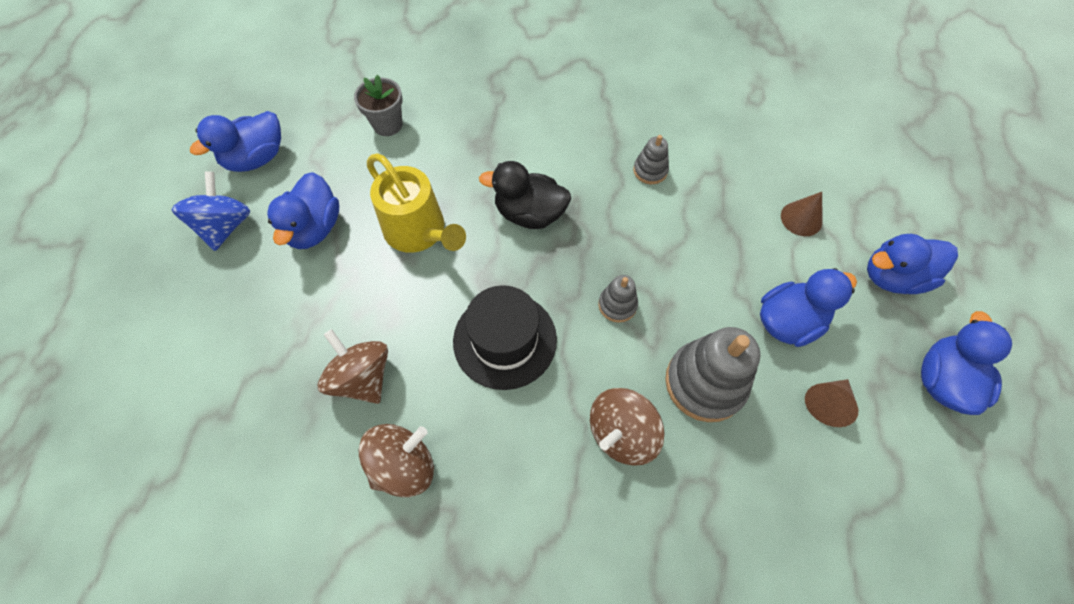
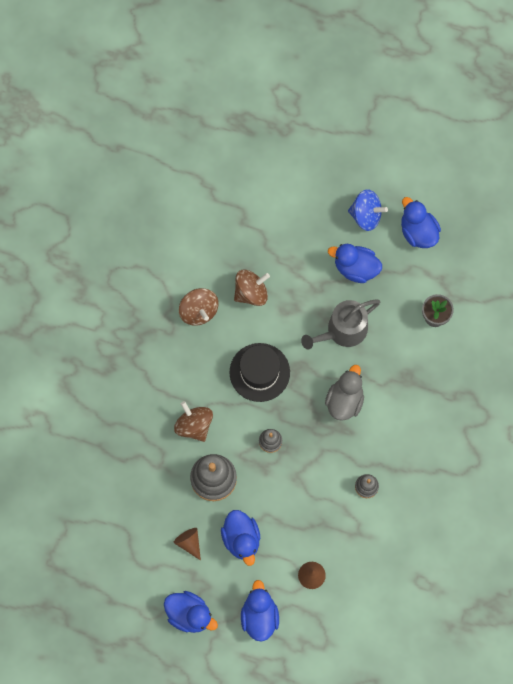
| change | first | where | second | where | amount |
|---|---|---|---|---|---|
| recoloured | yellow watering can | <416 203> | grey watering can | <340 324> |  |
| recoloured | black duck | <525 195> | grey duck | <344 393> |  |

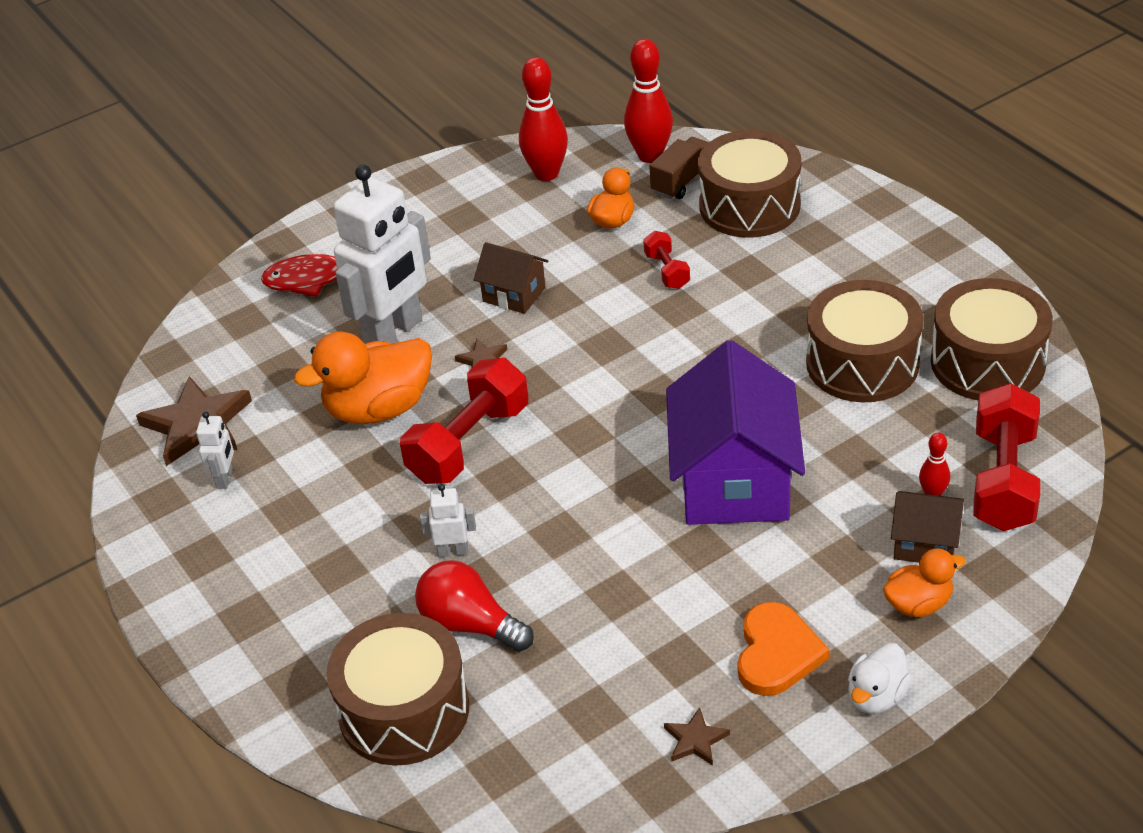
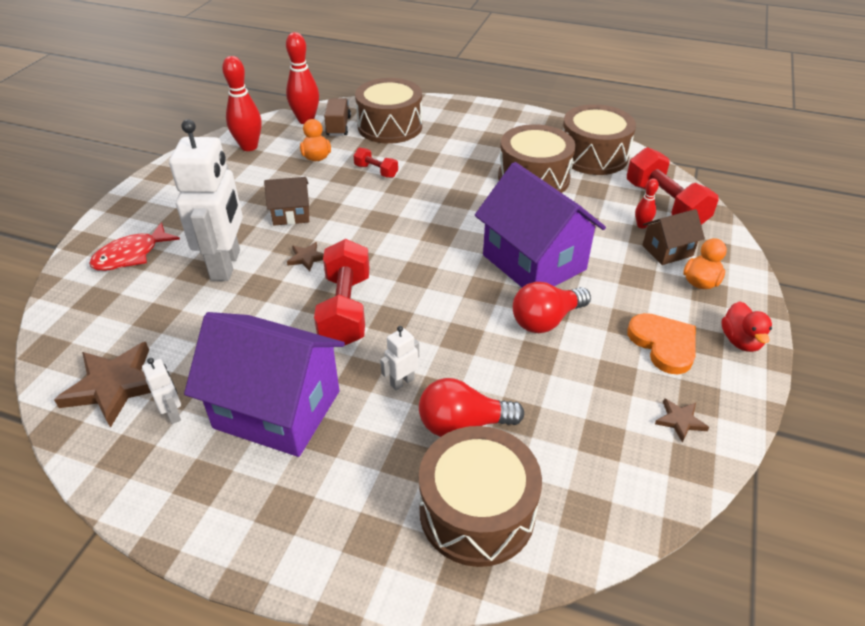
| change | first | where | second | where | amount |
|---|---|---|---|---|---|
| removed | orange duck | <363 378> |  |  |  |
| added |  |  | purple house | <264 384> |  |
| added |  |  | red light bulb | <552 307> |  |
| recoloured | white duck | <880 678> | red duck | <746 326> |  |

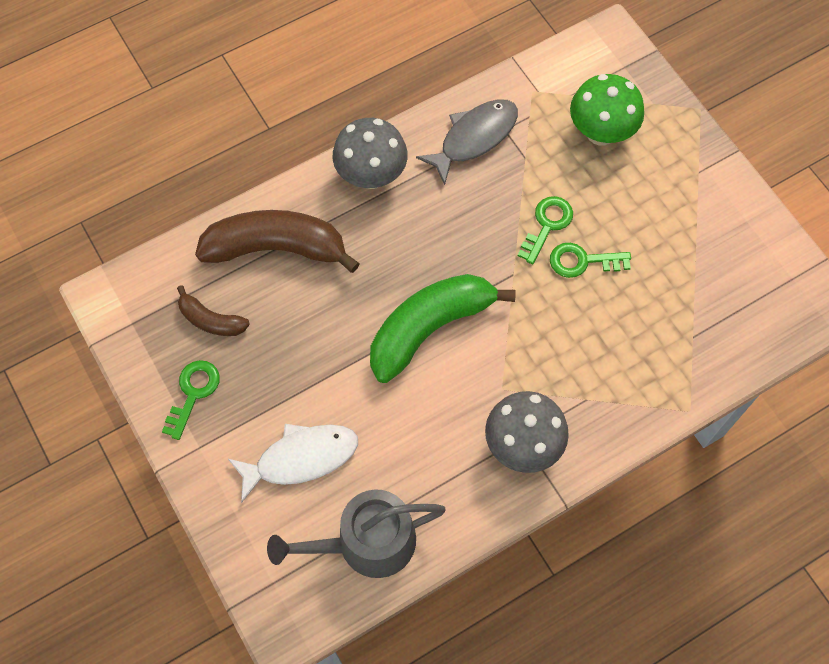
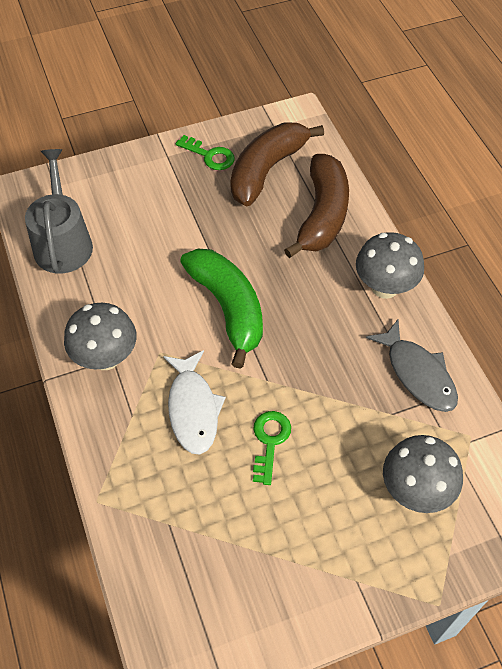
| change | first | where | second | where | amount |
|---|---|---|---|---|---|
| removed | green key | <545 230> |  |  |  |
| moved | white fish | <292 463> |  | <194 402> |  |
| recoloured | green mushroom | <607 109> | grey mushroom | <423 474> |  |
| resized | brown banana | <213 310> |  | <277 164> | x1.96 |

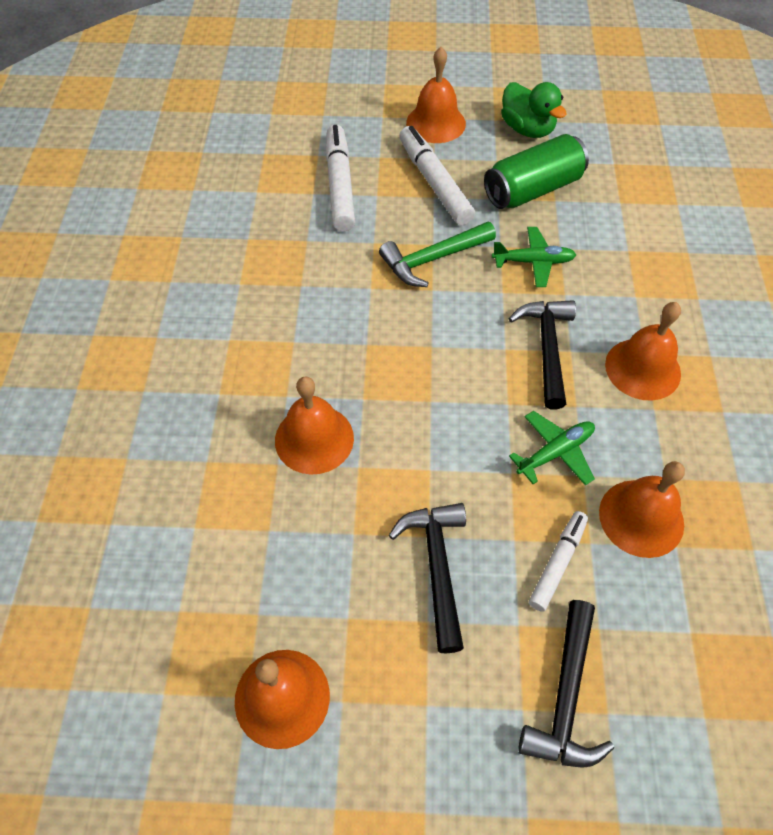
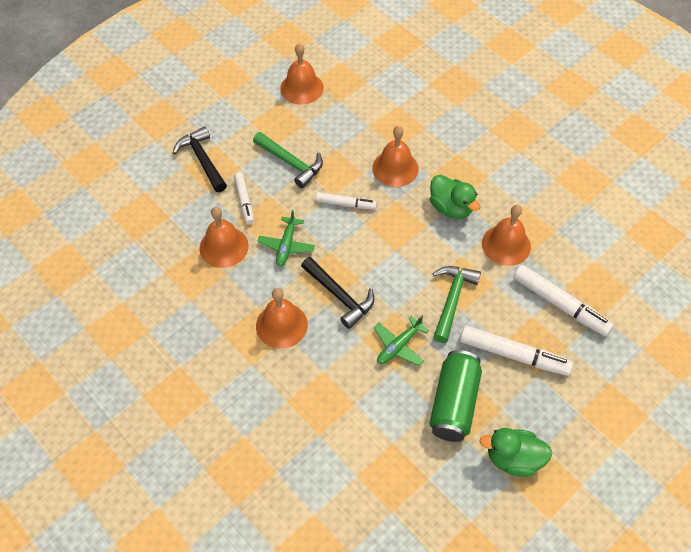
| change | first | where | second | where | amount |
|---|---|---|---|---|---|
| added |  |  | white marker | <346 201> |  |
| added |  |  | green duck | <455 197> |  |
| moved | orange bell | <436 95> |  | <506 235> |  |
| recoloured | black hammer | <427 578> | green hammer | <288 160> |  |

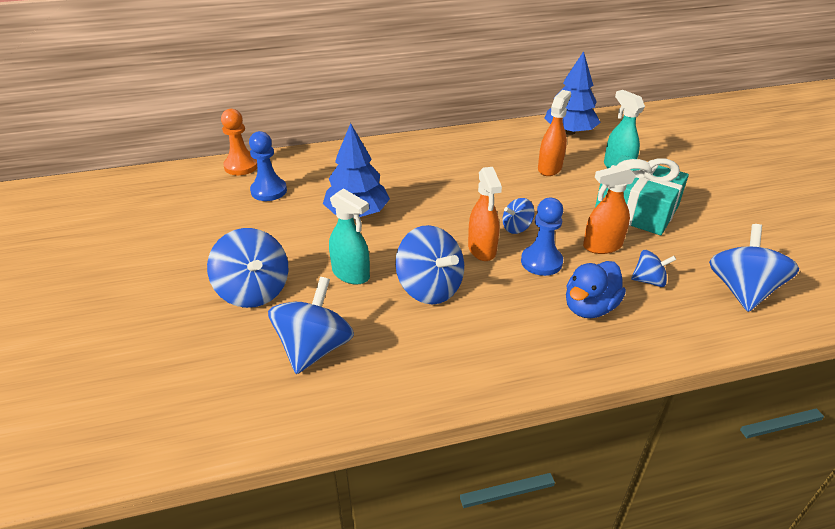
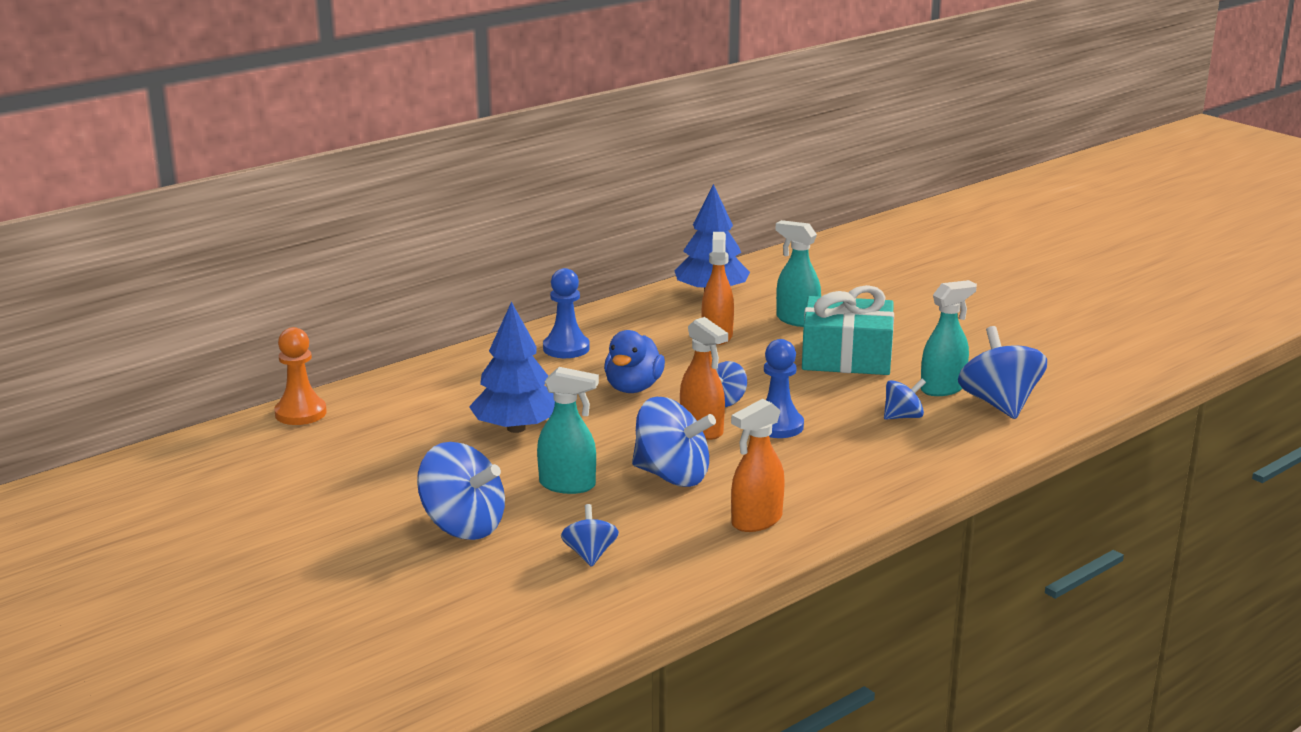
| change | first | where | second | where | amount |
|---|---|---|---|---|---|
| added |  |  | turquoise spray bottle | <948 338> |  |
| moved | blue pawn | <268 166> |  | <566 313> |  |
| moved | blue duck | <596 289> |  | <634 361> |  |
| moved | orange spray bottle | <609 209> |  | <758 465> |  |
| resized | blue spinning top | <311 325> |  | <590 535> | x0.54 |

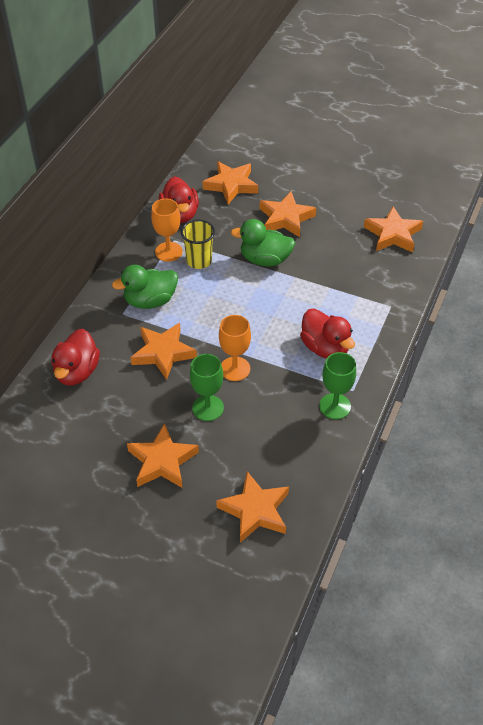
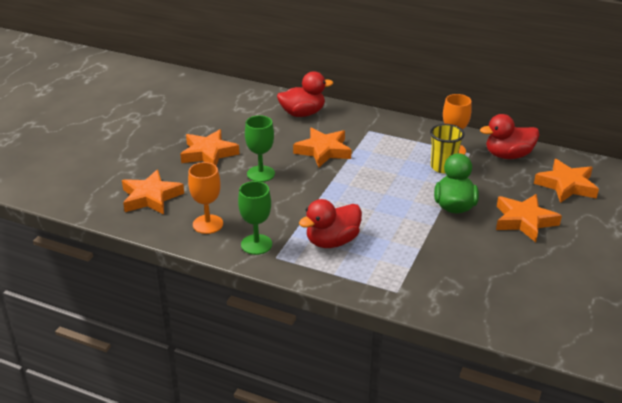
| change | first | where | second | where | amount |
|---|---|---|---|---|---|
| removed | green duck | <145 287> |  |  |  |
| removed | orange star | <393 230> |  |  |  |
| moved | orange goblet | <235 348> |  | <205 198> |  |
| turned | red duck | <75 357> |  | <305 94> | 150 degrees clockwise |

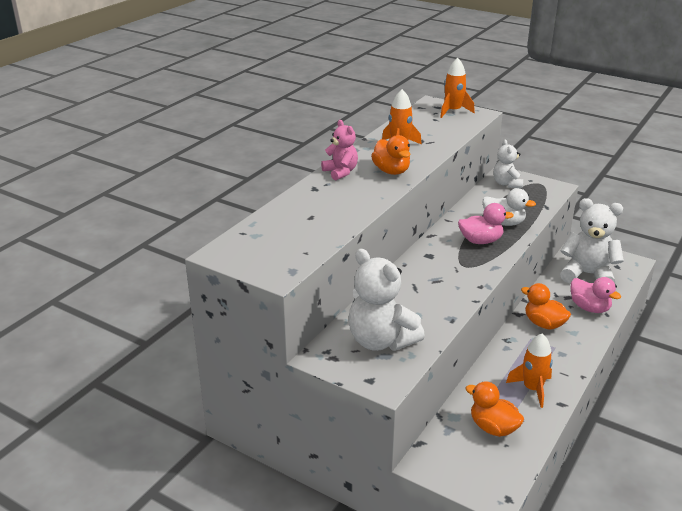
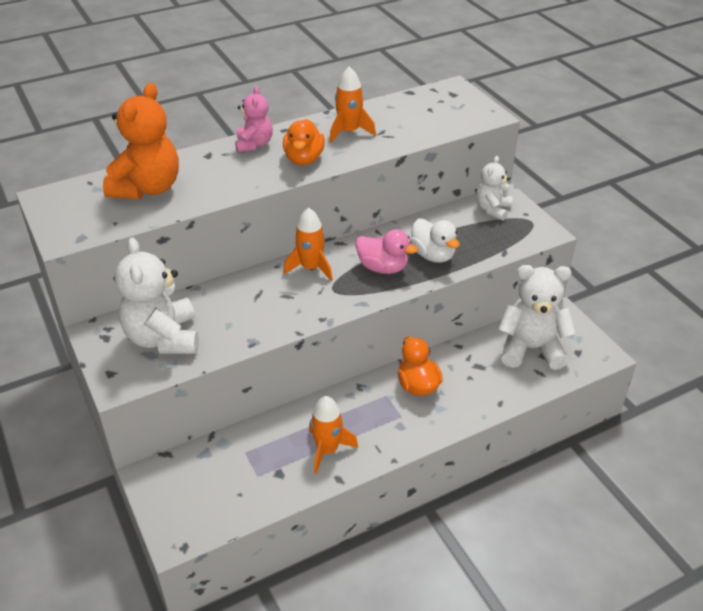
| change | first | where | second | where | amount |
|---|---|---|---|---|---|
| removed | orange duck | <494 409> |  |  |  |
| removed | pink duck | <596 295> |  |  |  |
| added |  |  | orange teddy bear | <141 141> |  |
| moved | orange rocket | <457 88> |  | <308 244> |  |
| turned | white teddy bear | <592 240> |  | <537 317> | 45 degrees counterclockwise |

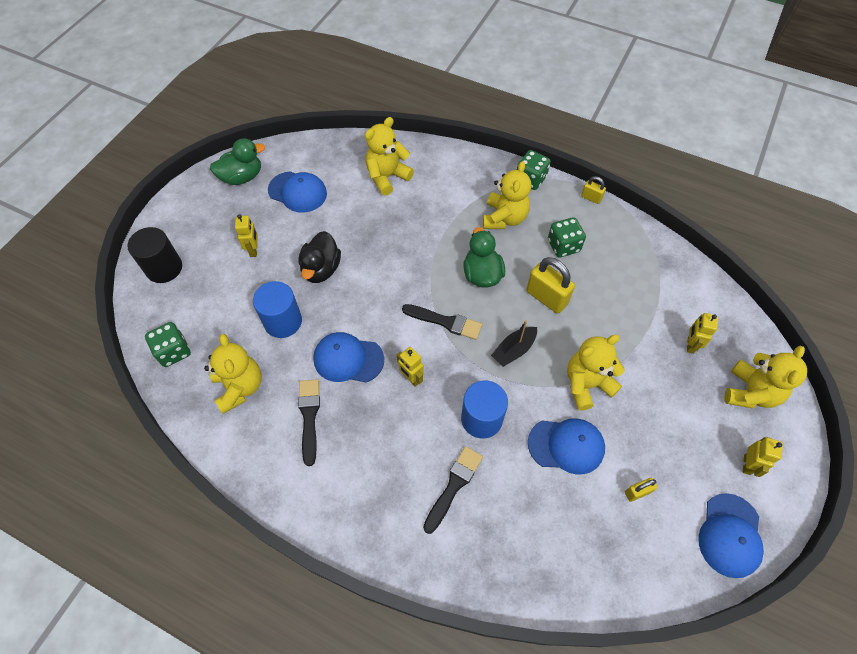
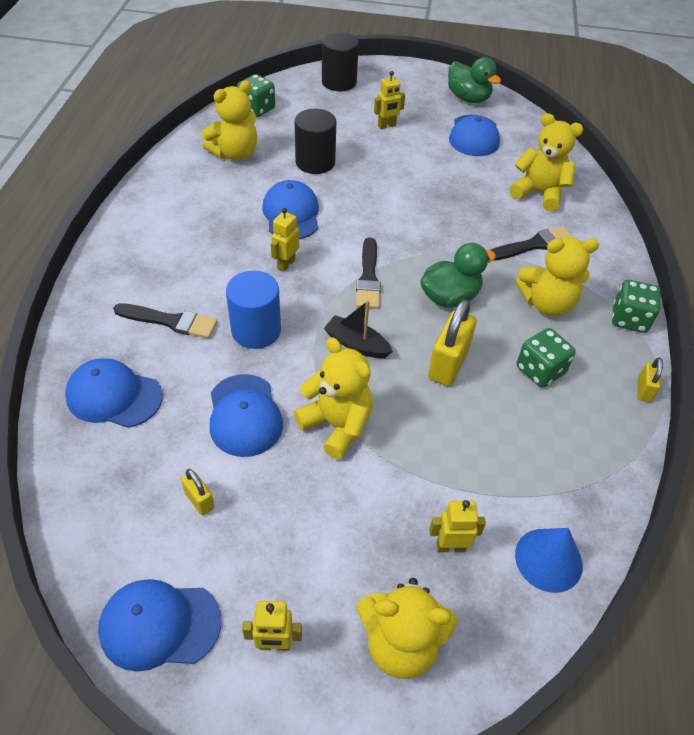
| change | first | where | second | where | amount |
|---|---|---|---|---|---|
| removed | black duck | <320 257> |  |  |  |
| added |  |  | blue cap | <114 393> |  |
| added |  |  | blue cone | <549 560> |  |
| moved | black brush | <309 422> |  | <532 243> |  |
| recoloured | blue cylinder | <277 309> | black cylinder | <315 141> |  |

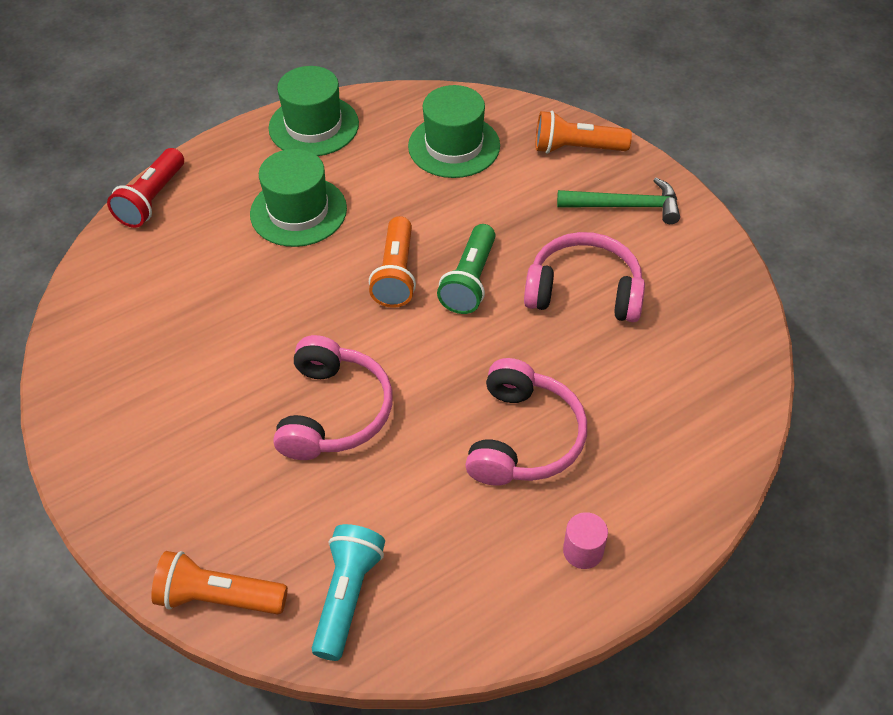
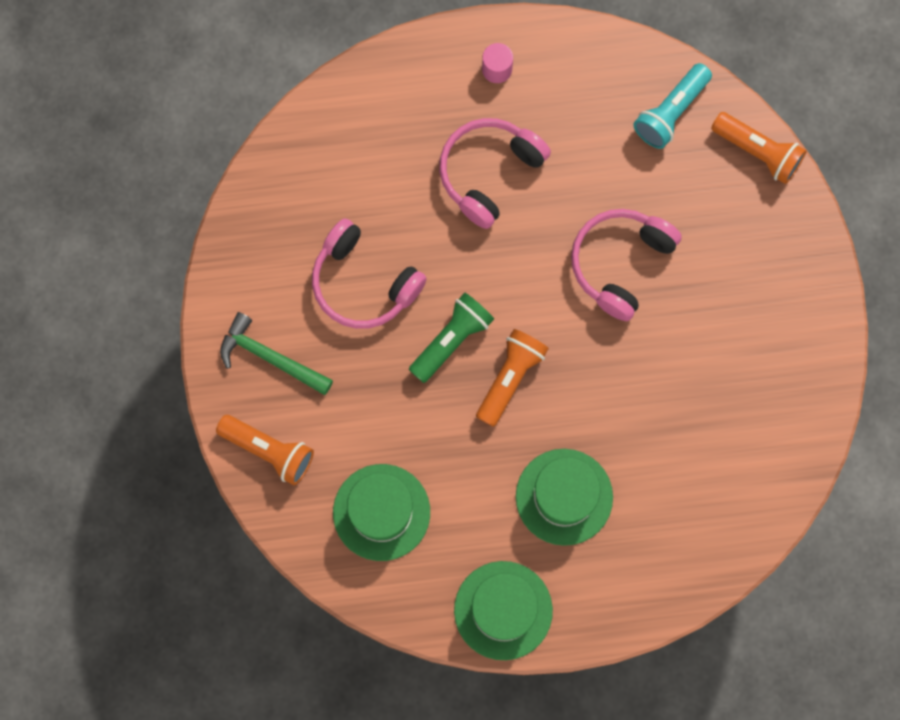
| change | first | where | second | where | amount |
|---|---|---|---|---|---|
| removed | red flashlight | <145 188> |  |  |  |

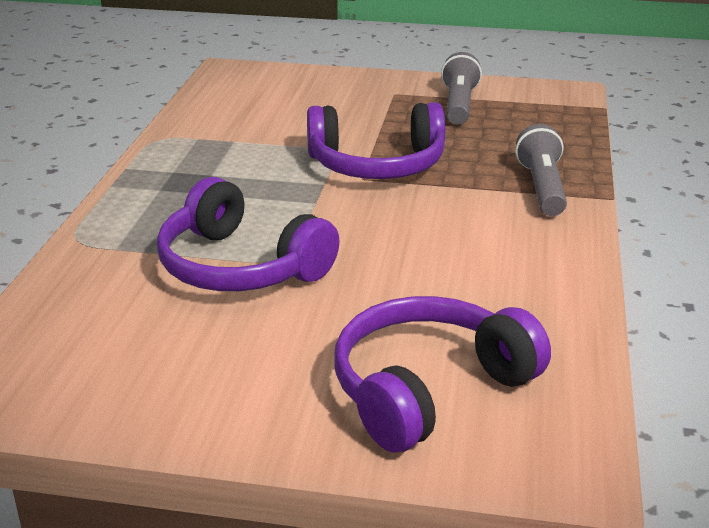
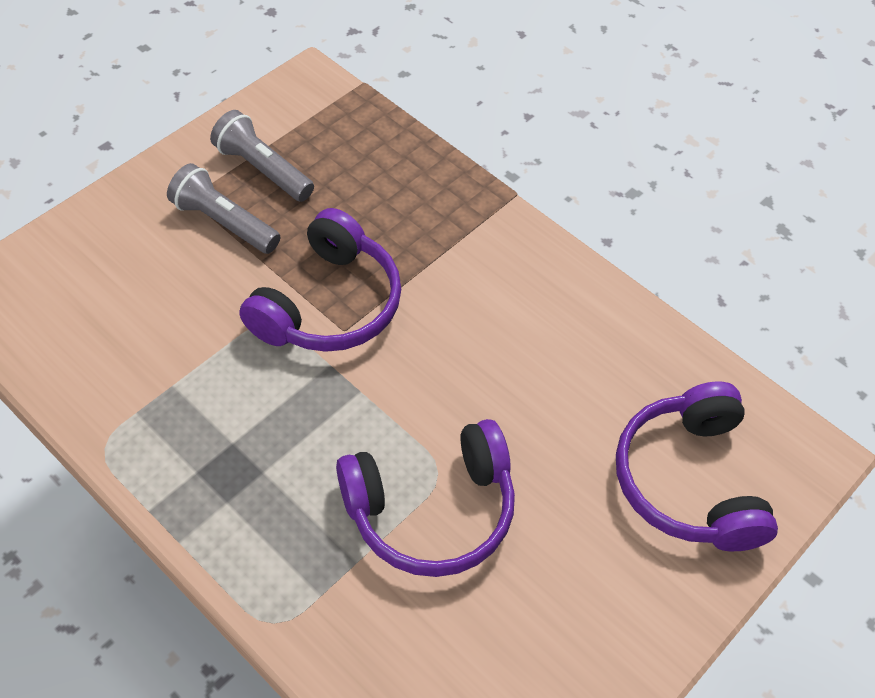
| change | first | where | second | where | amount |
|---|---|---|---|---|---|
| moved | grey flashlight | <541 170> |  | <223 208> |  |

